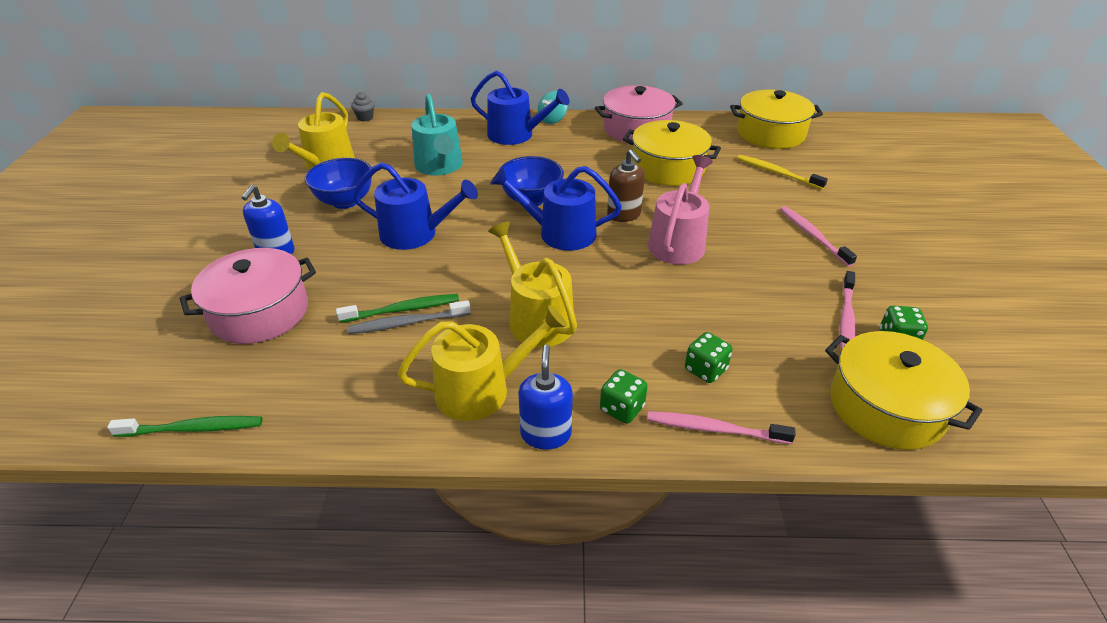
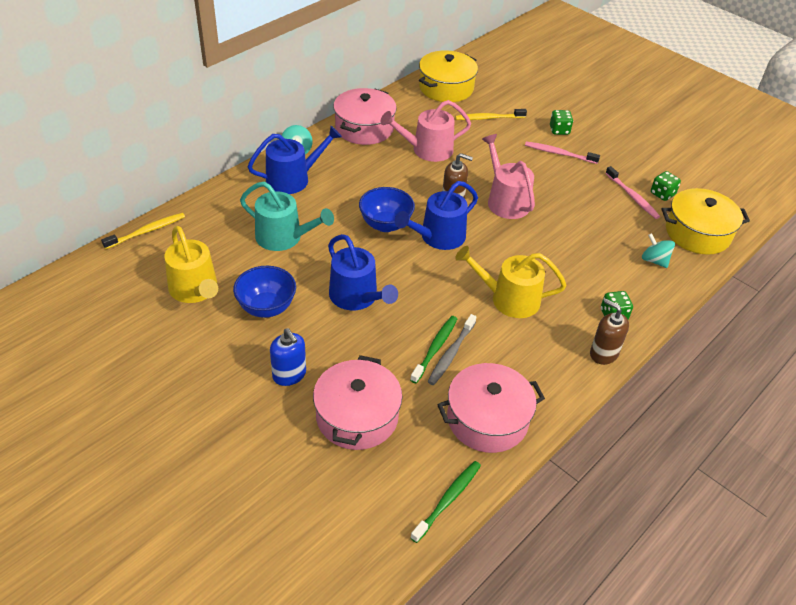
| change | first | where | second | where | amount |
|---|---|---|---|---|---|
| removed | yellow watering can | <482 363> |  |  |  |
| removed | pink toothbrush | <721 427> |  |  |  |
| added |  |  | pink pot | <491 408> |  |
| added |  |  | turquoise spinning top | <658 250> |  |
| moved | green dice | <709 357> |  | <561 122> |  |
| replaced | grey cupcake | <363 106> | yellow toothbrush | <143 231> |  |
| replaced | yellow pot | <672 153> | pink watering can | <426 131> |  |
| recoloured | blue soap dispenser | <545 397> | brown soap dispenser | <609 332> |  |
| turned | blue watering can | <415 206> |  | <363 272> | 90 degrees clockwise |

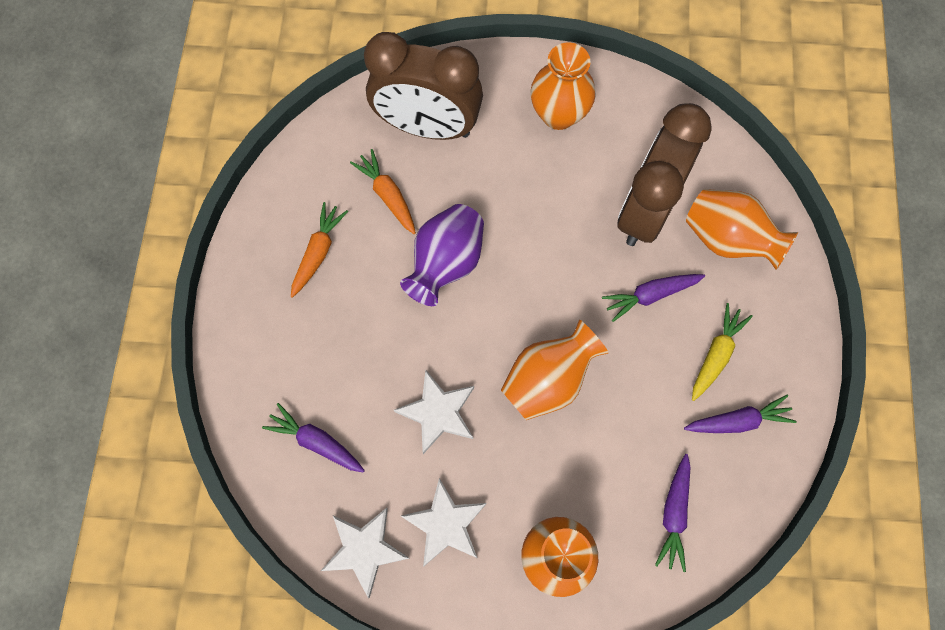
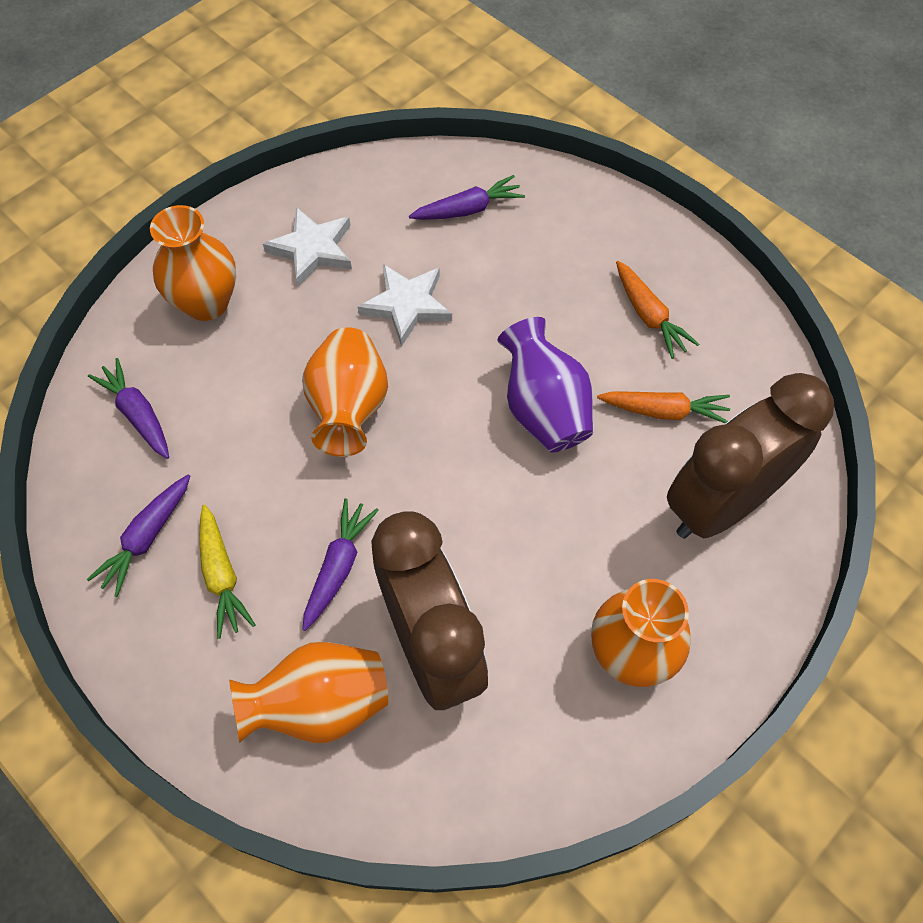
| change | first | where | second | where | amount |
|---|---|---|---|---|---|
| removed | white star | <365 553> |  |  |  |

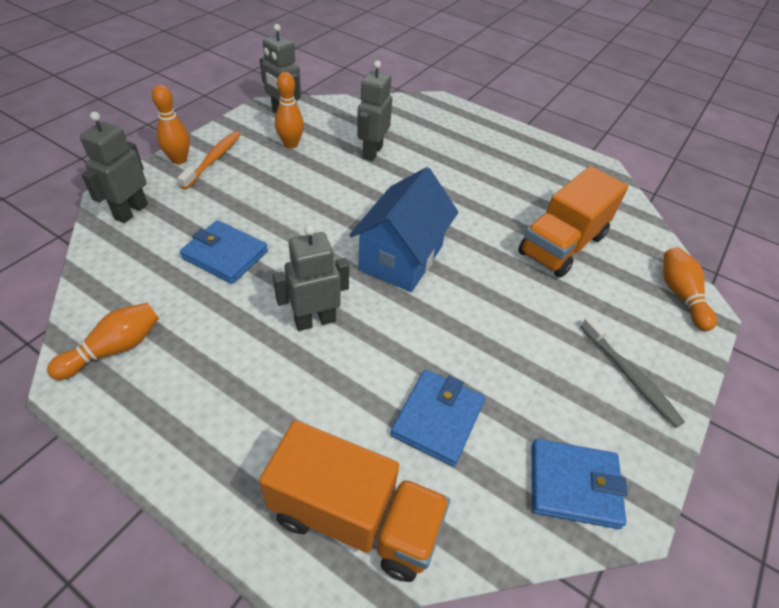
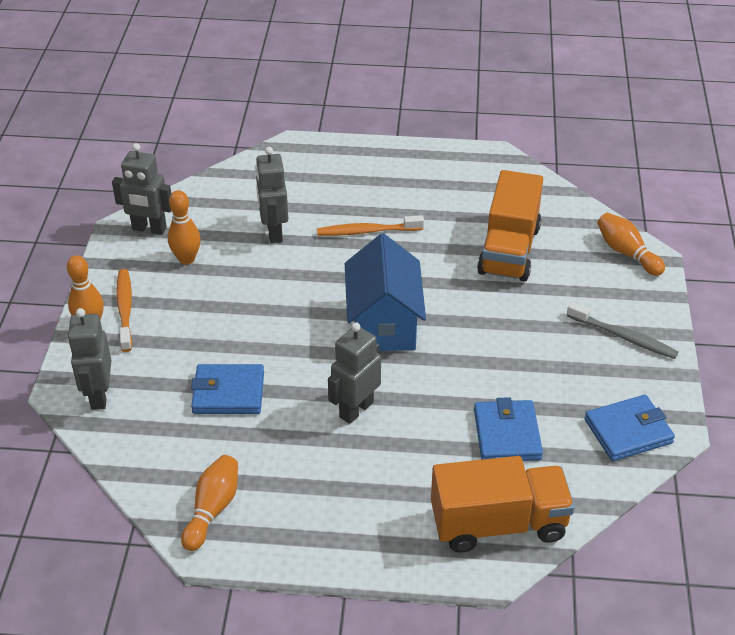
| change | first | where | second | where | amount |
|---|---|---|---|---|---|
| added |  |  | orange toothbrush | <370 225> |  |

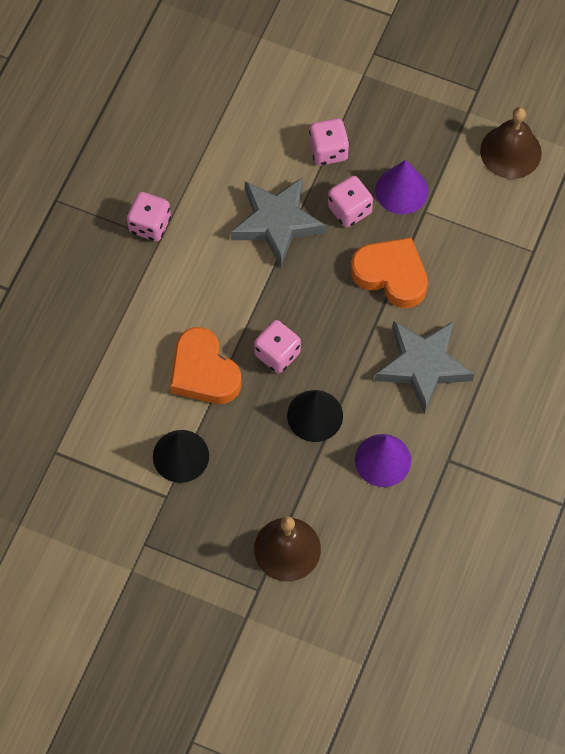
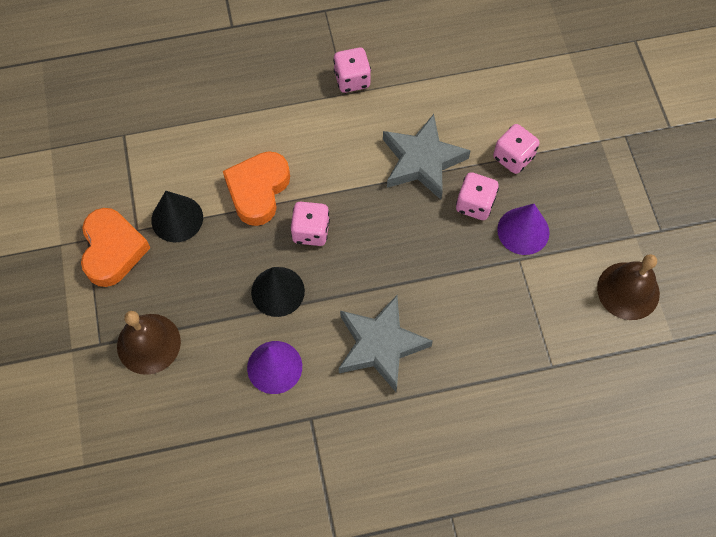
| change | first | where | second | where | amount |
|---|---|---|---|---|---|
| moved | orange heart | <389 272> |  | <116 247> |  |

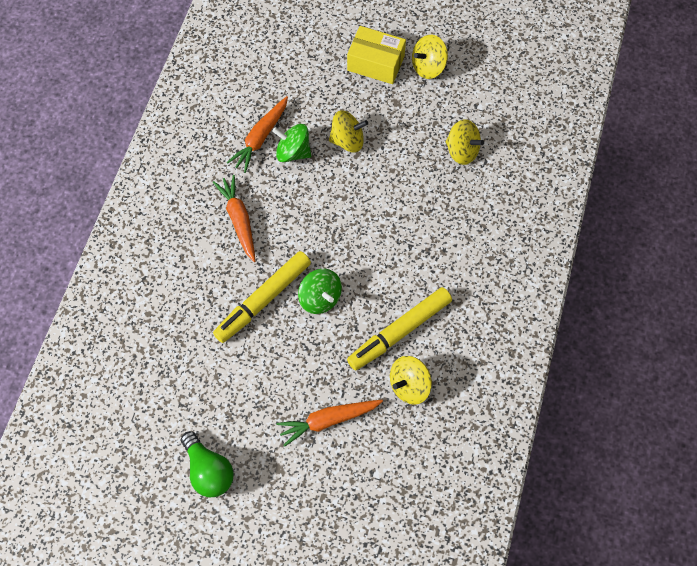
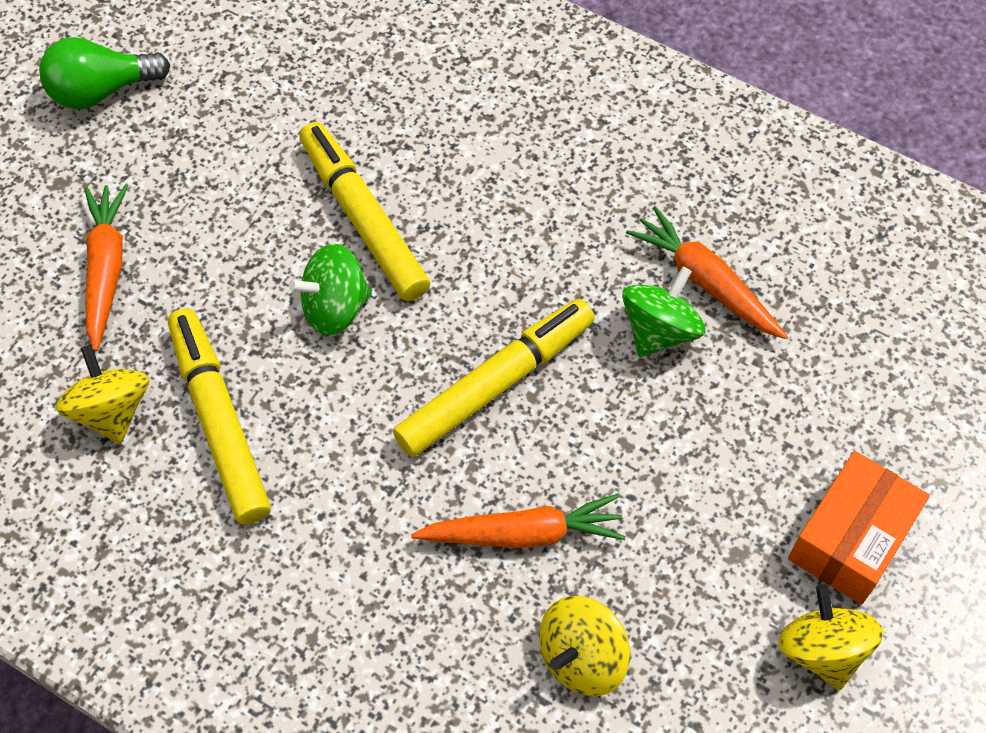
| change | first | where | second | where | amount |
|---|---|---|---|---|---|
| removed | yellow spinning top | <348 131> |  |  |  |
| added |  |  | yellow marker | <494 378> |  |
| moved | orange carrot | <234 218> |  | <518 521> |  |
| recoloured | yellow box | <376 55> | orange box | <859 528> |  |

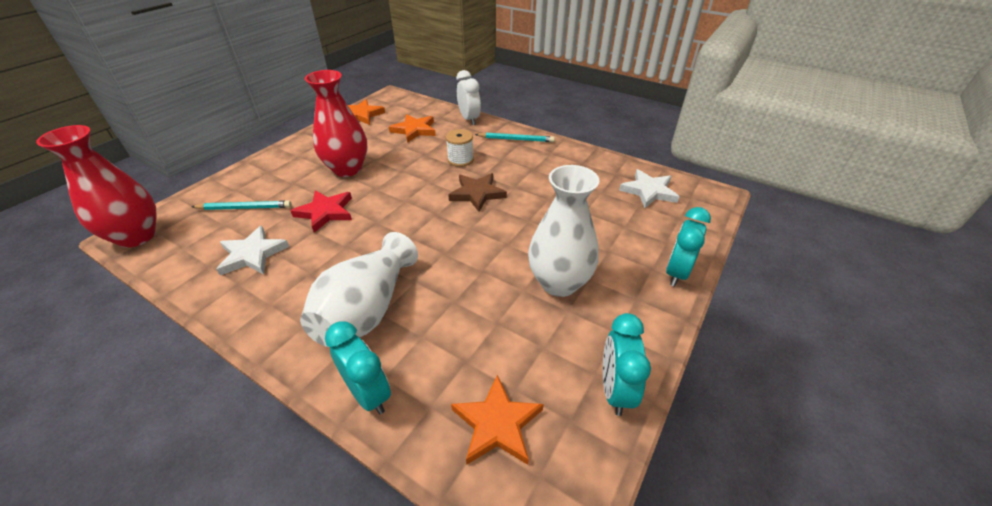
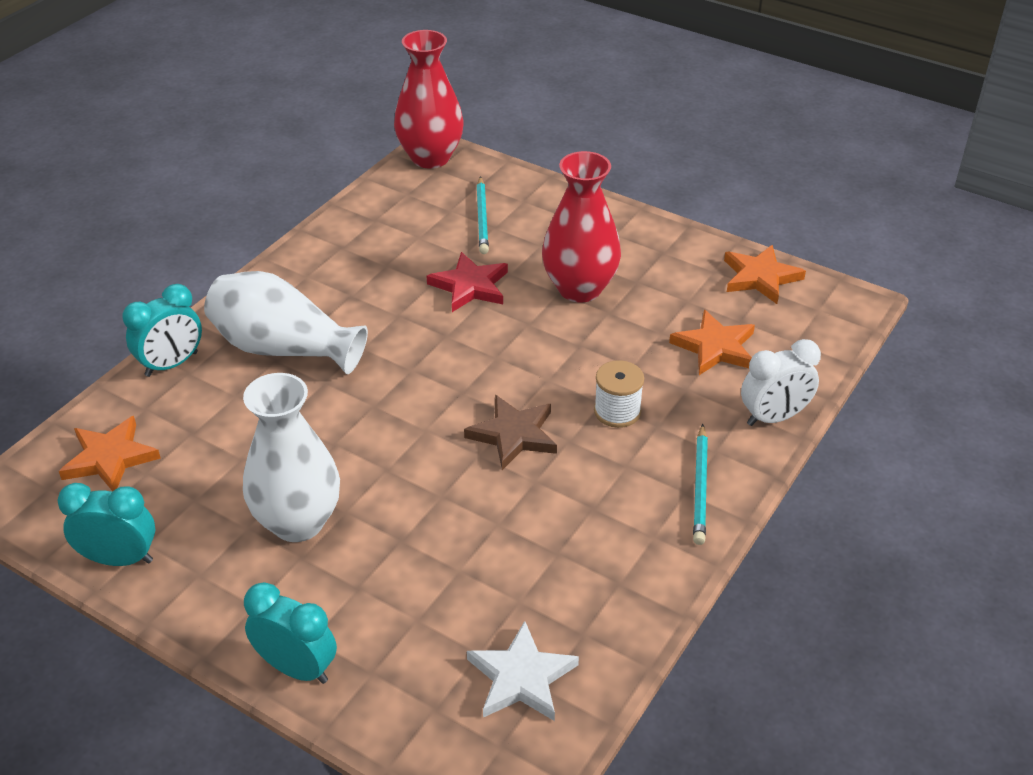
| change | first | where | second | where | amount |
|---|---|---|---|---|---|
| removed | white star | <253 250> |  |  |  |

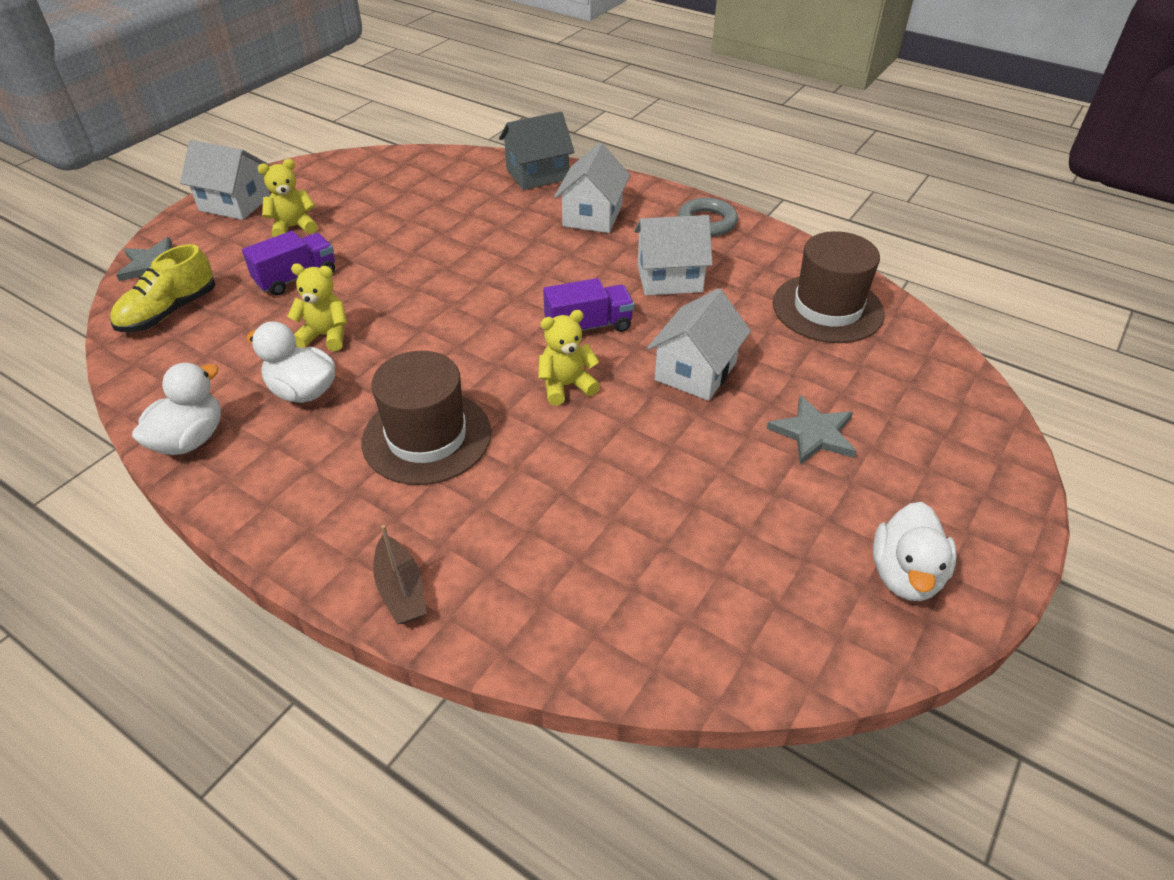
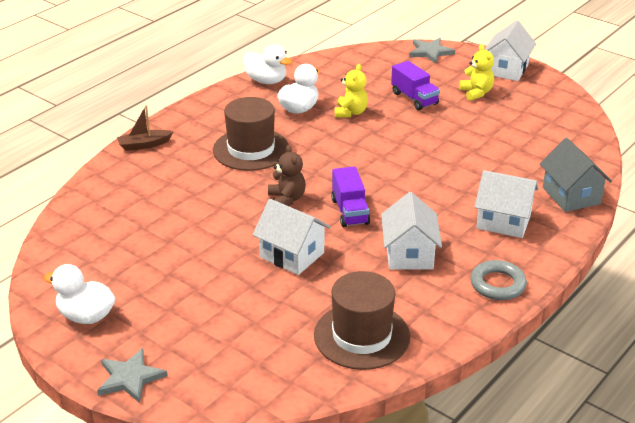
| change | first | where | second | where | amount |
|---|---|---|---|---|---|
| removed | yellow shoe | <163 288> |  |  |  |
| moved | grey star | <812 430> |  | <132 375> |  |
| recoloured | yellow teddy bear | <569 358> | brown teddy bear | <287 175> |  |

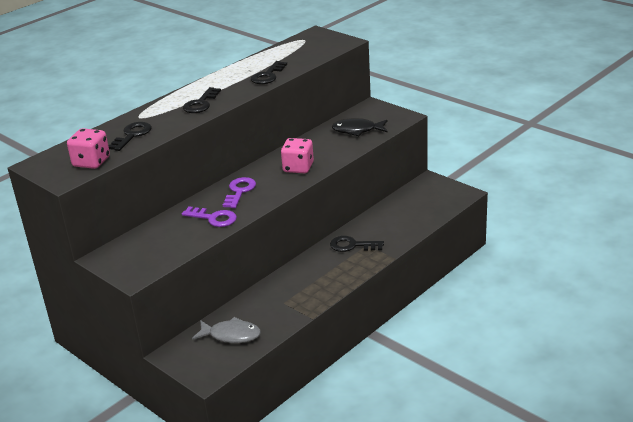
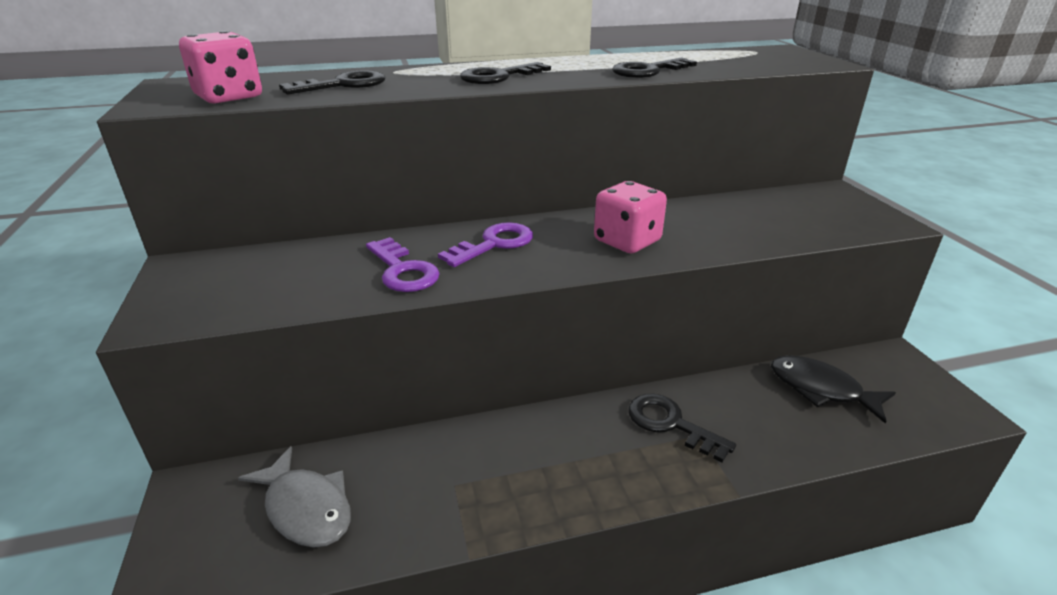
| change | first | where | second | where | amount |
|---|---|---|---|---|---|
| moved | black fish | <360 127> |  | <833 389> |  |

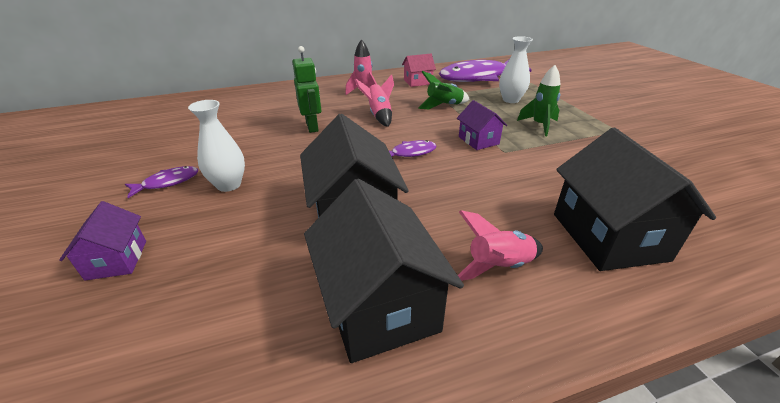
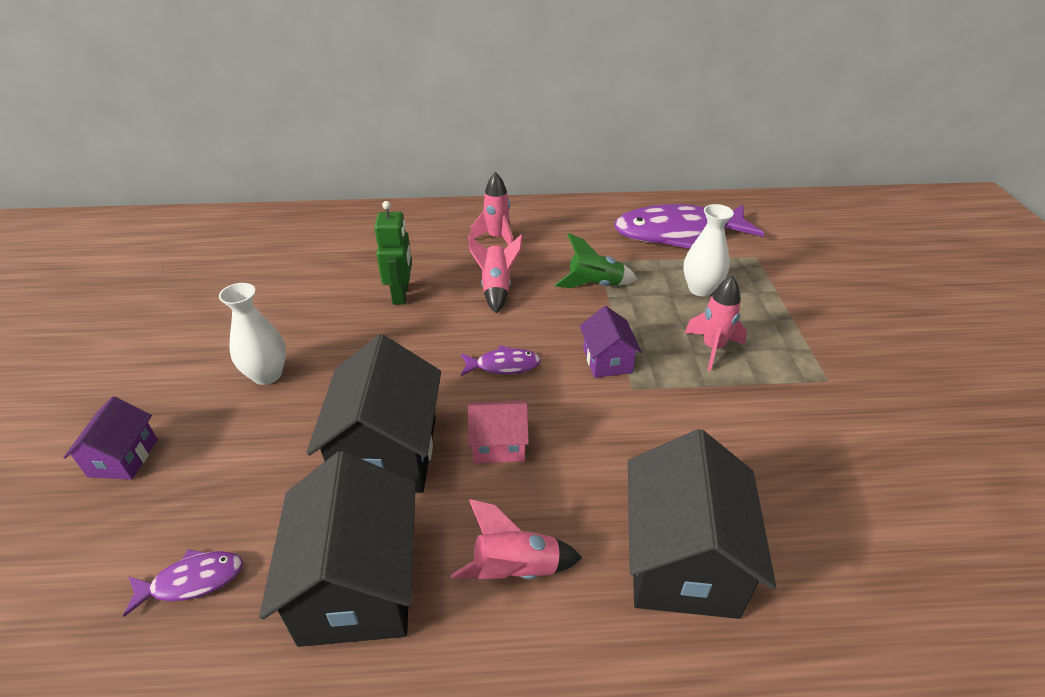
| change | first | where | second | where | amount |
|---|---|---|---|---|---|
| moved | purple fish | <161 182> |  | <183 583> |  |
| moved | pink house | <419 70> |  | <498 432> |  |
| recoloured | green rocket | <538 100> | pink rocket | <716 323> |  |

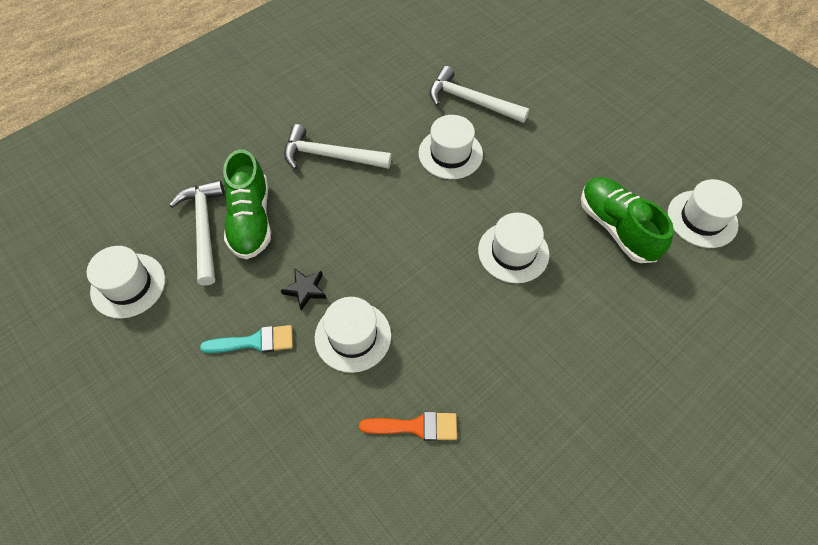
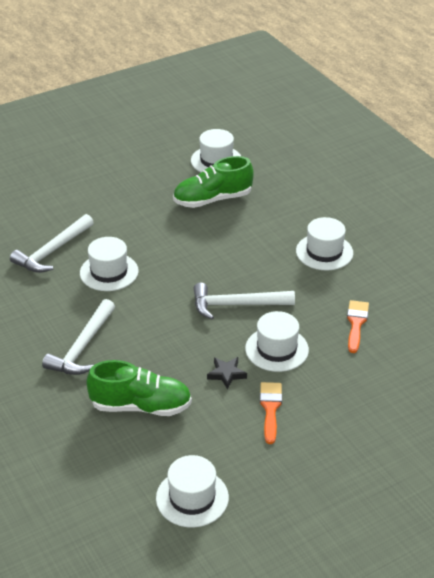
| change | first | where | second | where | amount |
|---|---|---|---|---|---|
| moved | white hammer | <196 233> |  | <244 301> |  |
| moved | white hat | <513 248> |  | <324 244> |  |
| recoloured | turquoise brush | <246 339> | orange brush | <271 413> |  |

